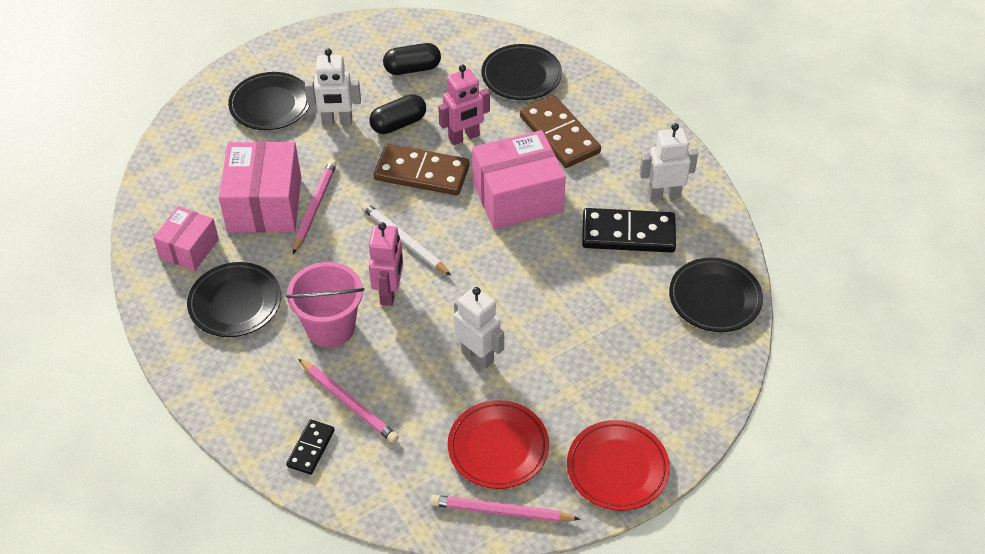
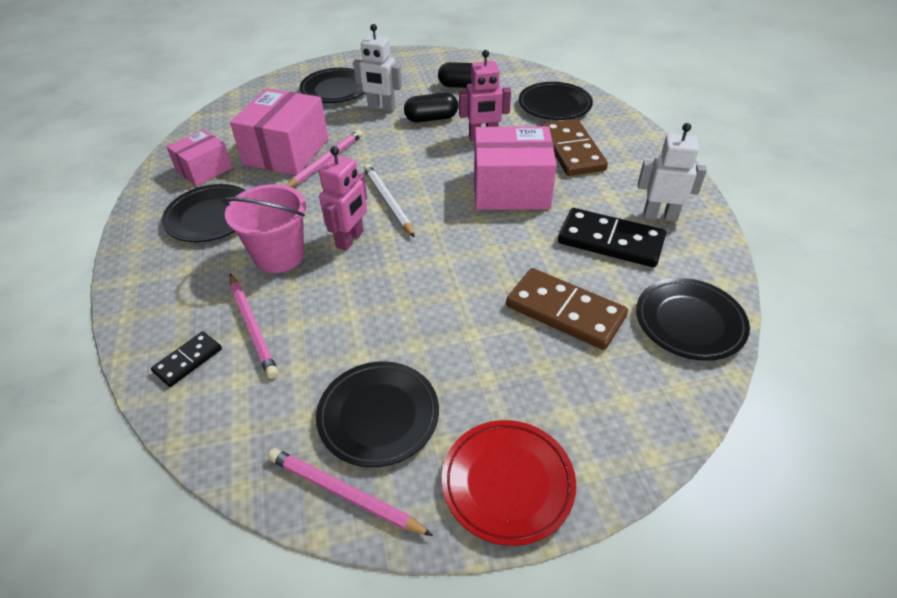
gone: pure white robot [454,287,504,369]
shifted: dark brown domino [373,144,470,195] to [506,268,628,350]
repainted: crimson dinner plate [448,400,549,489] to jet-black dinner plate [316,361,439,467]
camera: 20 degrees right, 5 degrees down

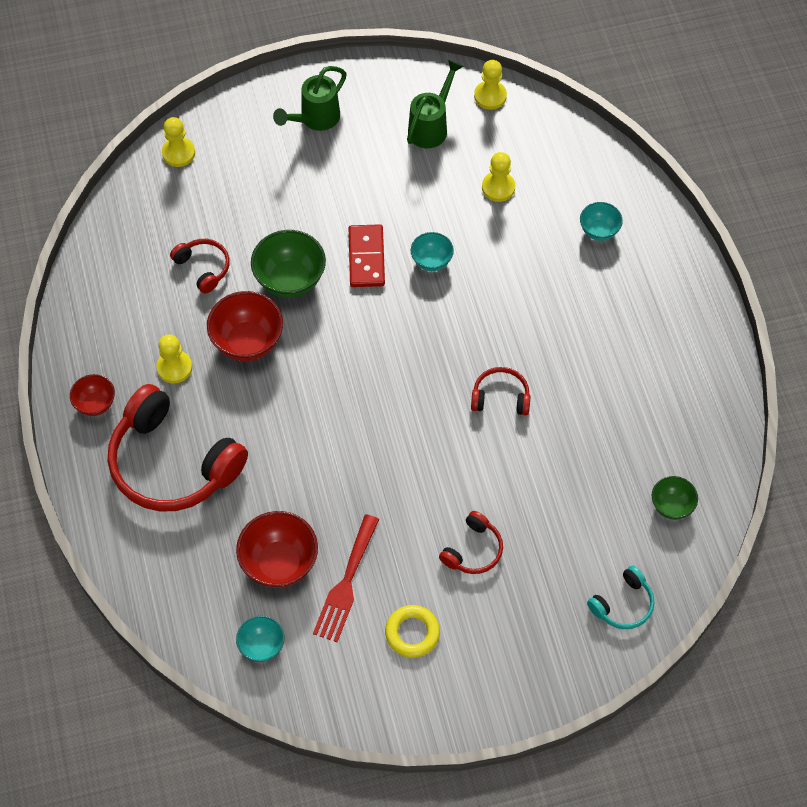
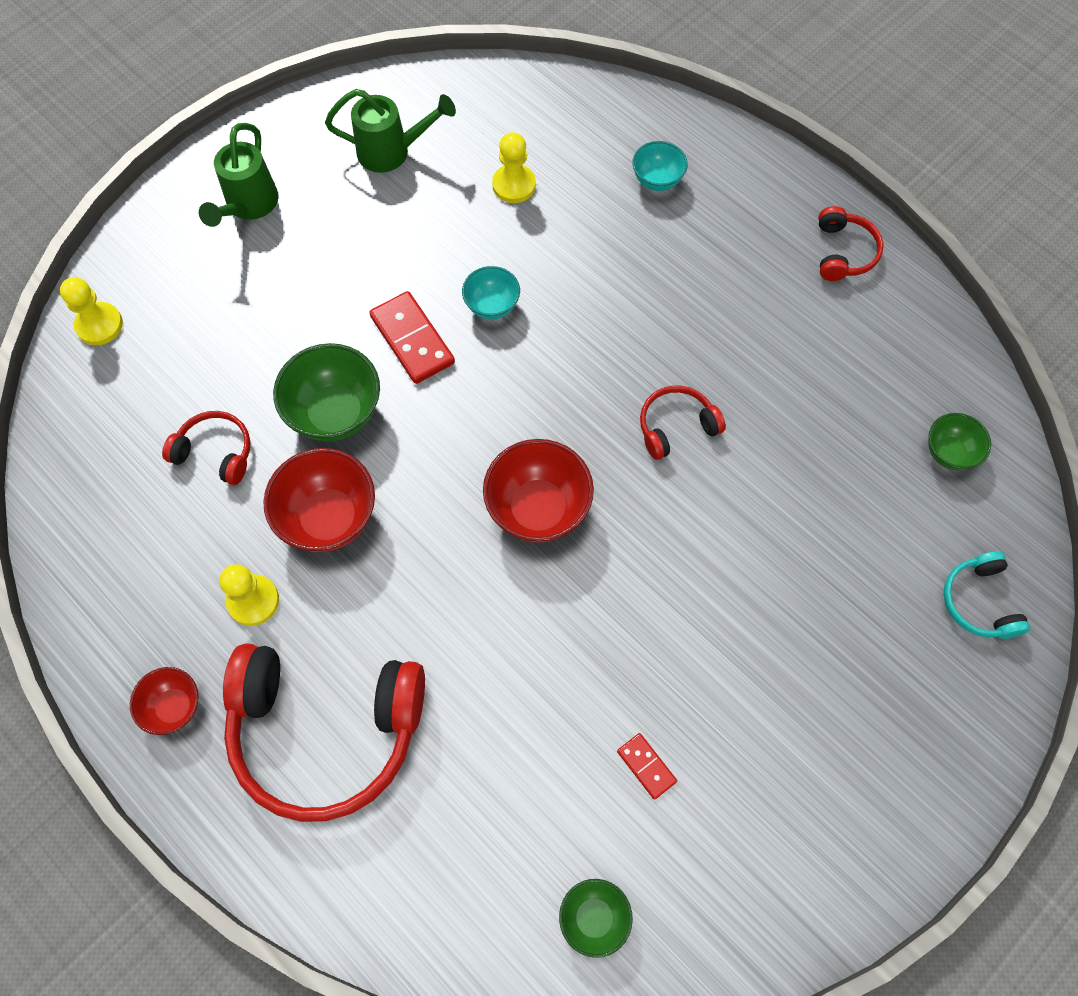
gone: golden ring [385,605,440,658]; golden chess pawn [474,60,507,110]
shifted: crimson serving bowl [236,511,318,588] to [483,439,594,543]; crimson headset [439,511,503,574] to [818,206,884,281]
swapped: crimson dinner fork [313,514,379,642] to crimson domino [617,733,677,800]
repainted: aqua serving bowl [236,616,285,662] to leaf-green serving bowl [559,879,633,958]
rotated: leaf-green watering pot [407,60,464,148] = [325,89,456,173] 90 degrees clockwise; aqua headset [587,565,654,629] = [944,551,1030,639] 150 degrees clockwise
camera: 30 degrees left, 5 degrees up

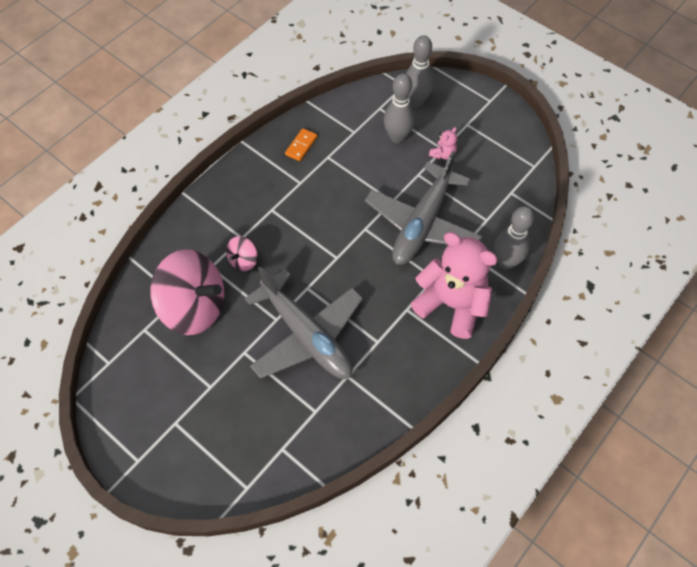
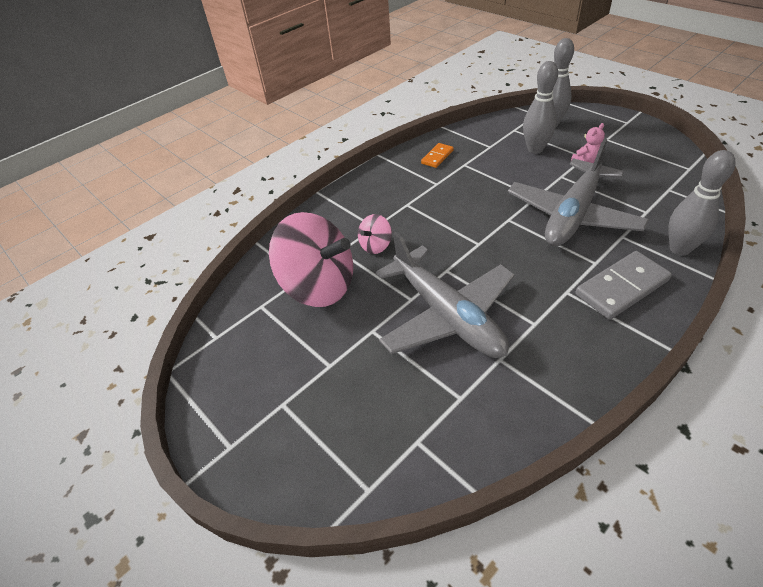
swapped: pink teddy bear [411,232,498,339] to ash-grey domino [575,251,672,320]
camera: 10 degrees right, 15 degrees down

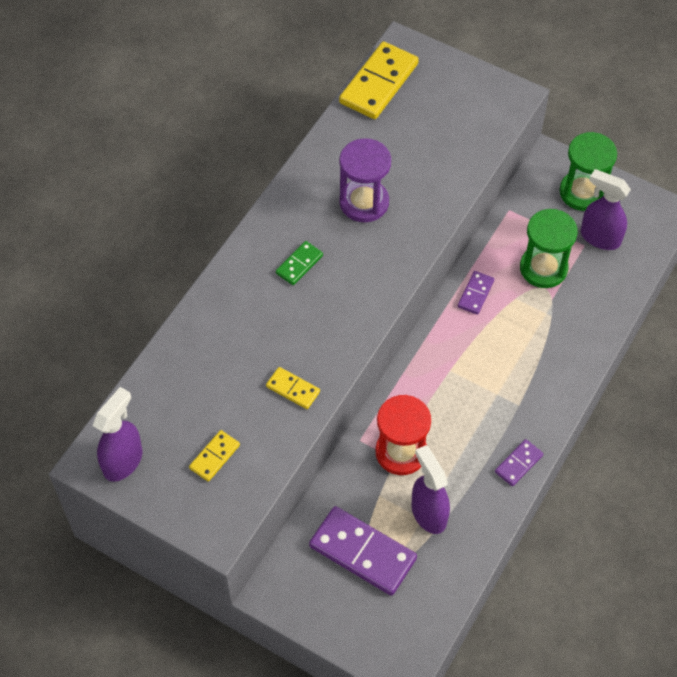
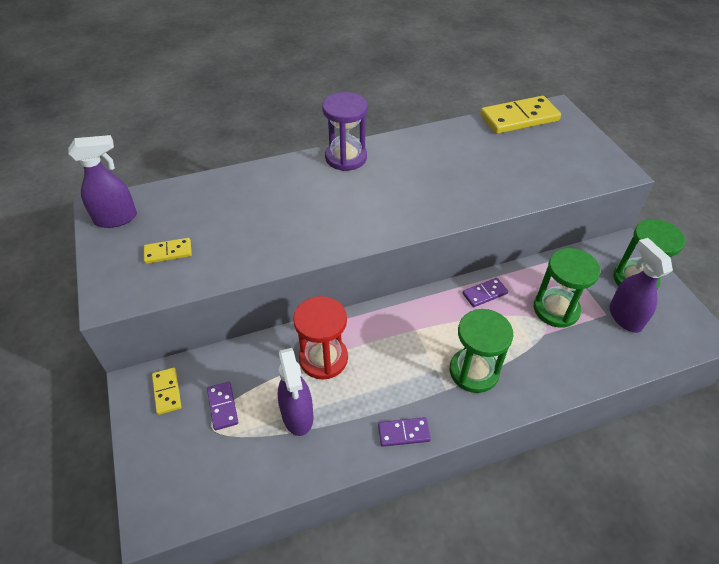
gone: leaf-green domino [276,241,323,285]
new: leaf-green hourglass [450,309,513,393]
shifted: golden domino [266,367,320,409] to [152,368,182,415]; royal purple hourglass [339,138,391,222] to [322,92,368,171]
rotated: royal purple spray cleaner [411,445,450,534] = [278,348,313,436] 150 degrees clockwise
scaled: royal purple domino [309,506,417,596] = [207,382,238,430] x0.51
camera: 40 degrees right, 10 degrees down

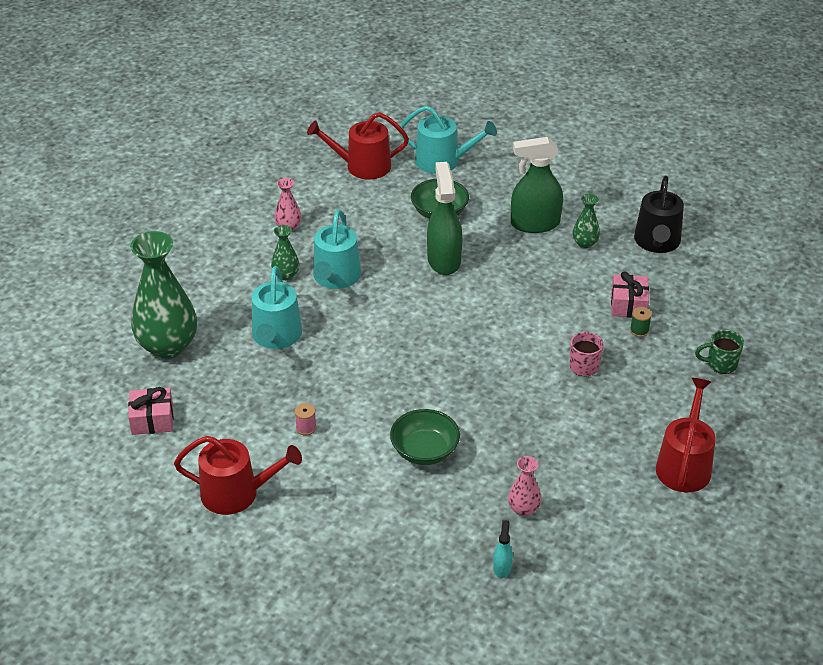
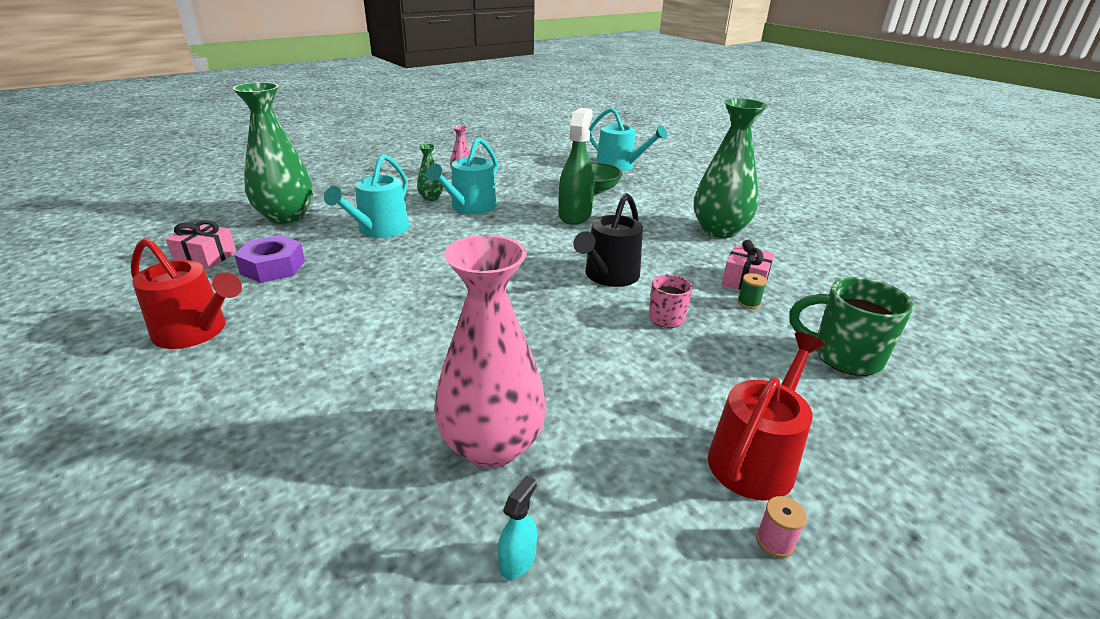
gone: crimson watering pot [307,112,409,179]; leaf-green serving bowl [390,409,460,465]; leaf-green spray cleaner [511,137,563,233]
new: royal purple hexagon nut [234,235,305,283]
shifted: pink bobbin [295,403,316,436] to [756,496,807,558]; aqua spray cleaner [493,520,513,578] to [498,475,537,580]; jet-black watering pot [634,176,684,253] to [573,193,643,287]
scaled: pink tall vase [508,456,541,516] = [434,235,546,468] x2.17; leaf-green tall vase [573,194,600,249] = [694,98,768,238] x2.17; leaf-green tea mug [695,330,744,374] = [789,277,914,376] x1.68
camera: 20 degrees right, 10 degrees down

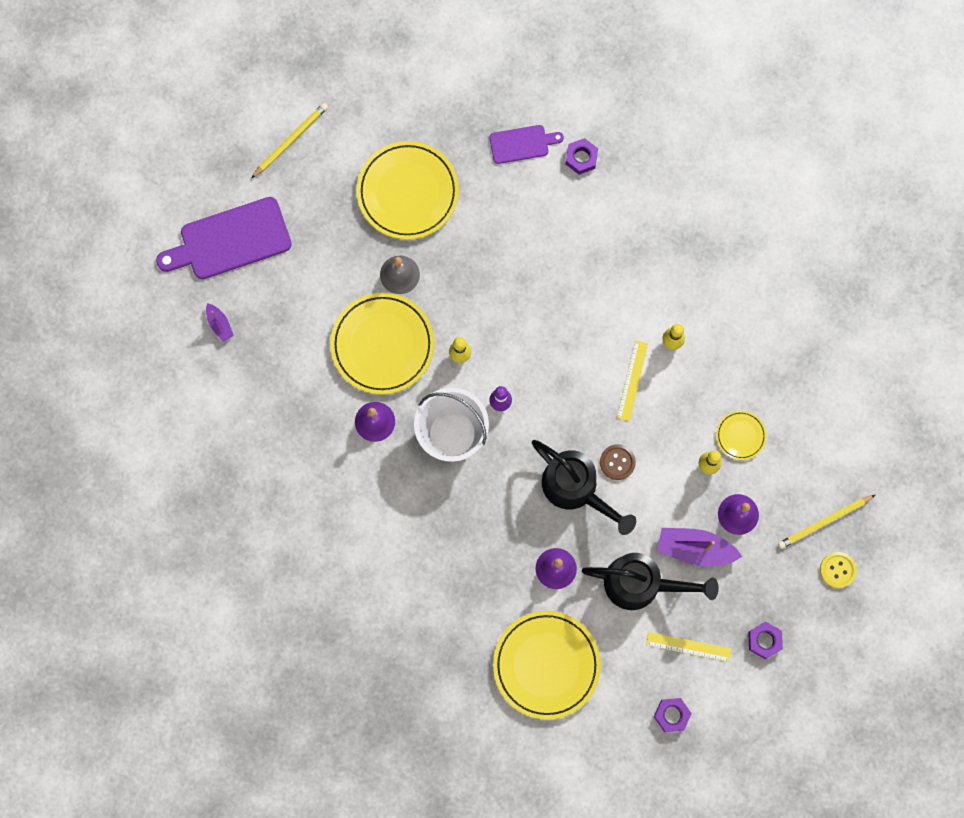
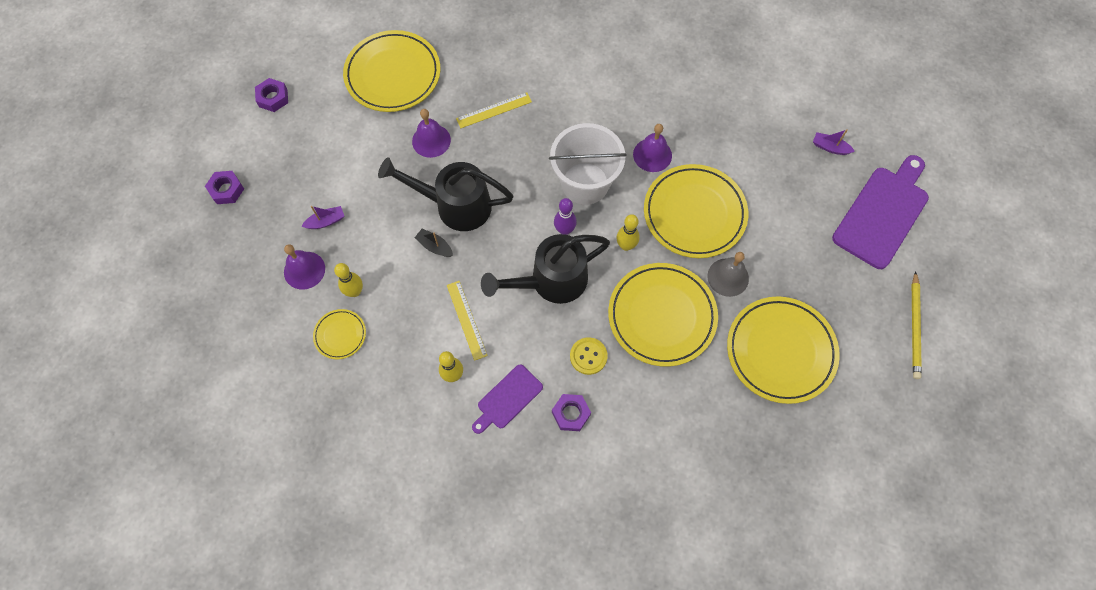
gone: golden wooden pencil [778,495,875,549]
new: golden dinner plate [608,263,718,367]
shifted: royal purple cutting board [489,125,564,164] to [472,365,543,434]; royal purple hexagon nut [565,138,598,175] to [552,394,591,431]; jet-black watering pot [582,553,719,610] to [481,234,610,304]; golden straightedge [646,632,731,662] to [456,92,532,128]; golden sewing button [820,552,857,588] to [570,337,608,375]
swapped: dark brown sewing button [600,444,636,480] to jet-black sailboat [414,229,453,257]
scaled: royal purple sailboat [657,528,742,567] = [301,206,344,229] x0.52
camera: 145 degrees right, 10 degrees down

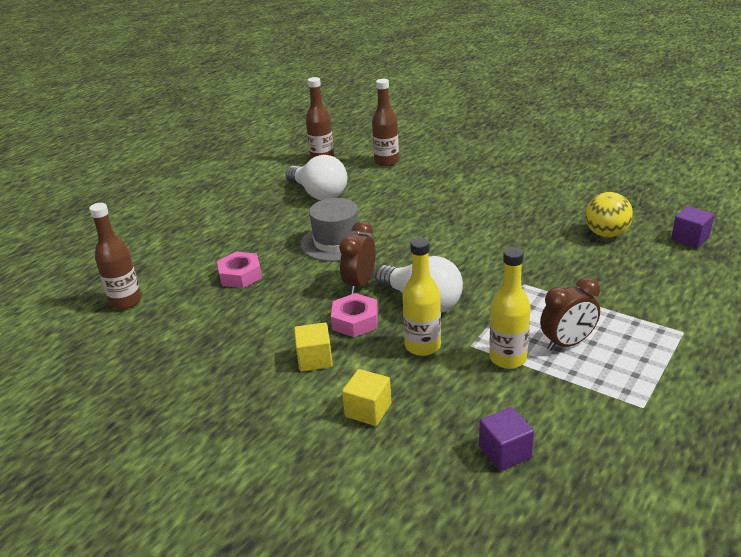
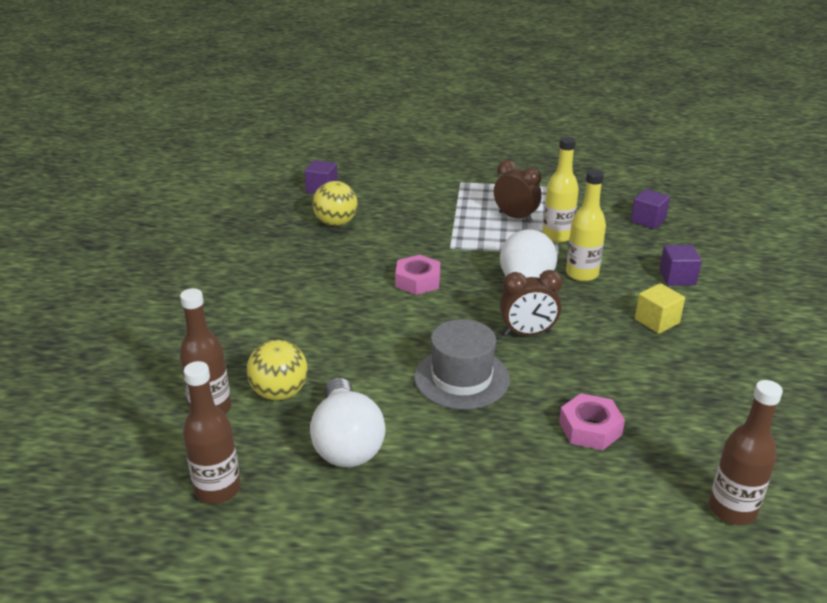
new: golden sphere [246,340,308,401]
shifted: pink hexagon nut [331,293,378,337] to [395,255,440,295]
repainted: golden solid cube [342,369,391,426] to royal purple solid cube [659,245,702,286]
rotated: pure white light bulb [285,155,347,200] = [310,378,386,467] 150 degrees clockwise
camera: 120 degrees left, 0 degrees up

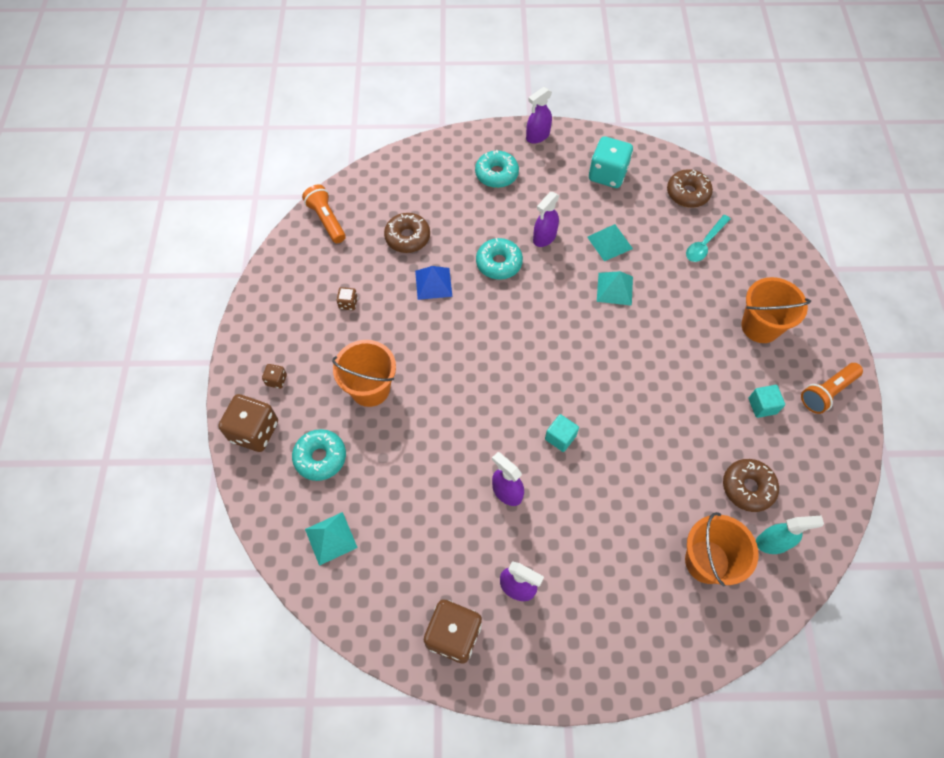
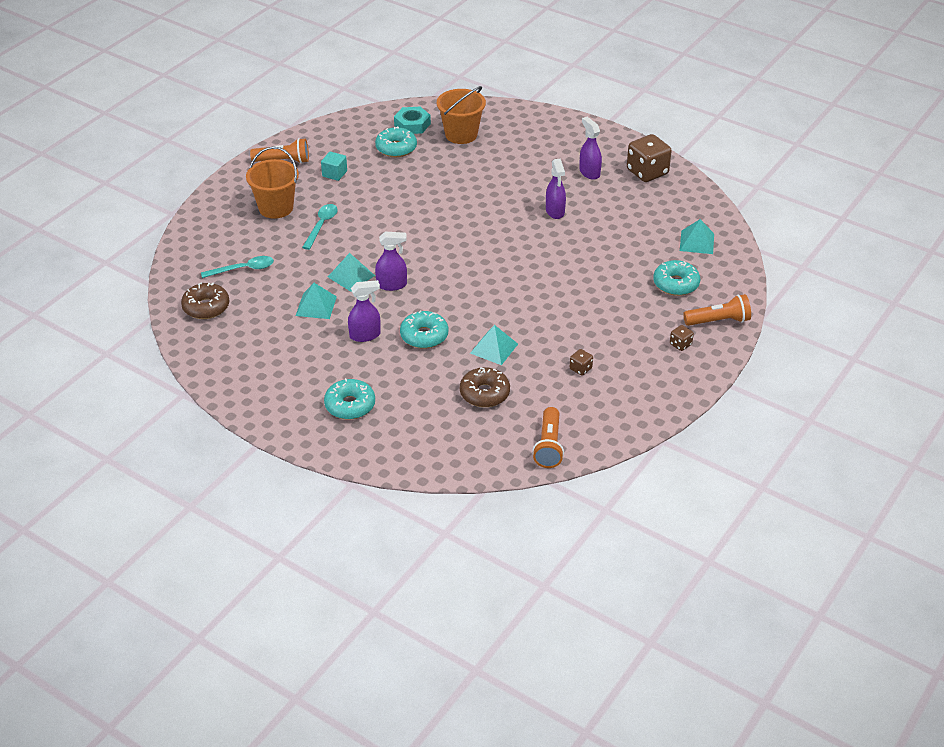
gone: bright orange pail [332,340,396,407]; aqua solid cube [545,414,579,452]; aqua dice [589,136,633,188]
new: aqua spoon [302,204,338,250]
shifted: royal purple spray cleaner [526,87,552,143] to [375,232,407,291]
swapped: dark brown dice [218,394,278,452] to bright orange flashlight [683,294,751,326]; aqua spray cleaner [756,516,824,554] to aqua hexagon nut [394,107,431,134]
repainted: blue solid pyramid [415,266,452,300] to aqua solid pyramid [470,325,518,365]; dark brown donut [723,459,779,512] to aqua donut [375,126,417,157]
camera: 145 degrees left, 20 degrees down

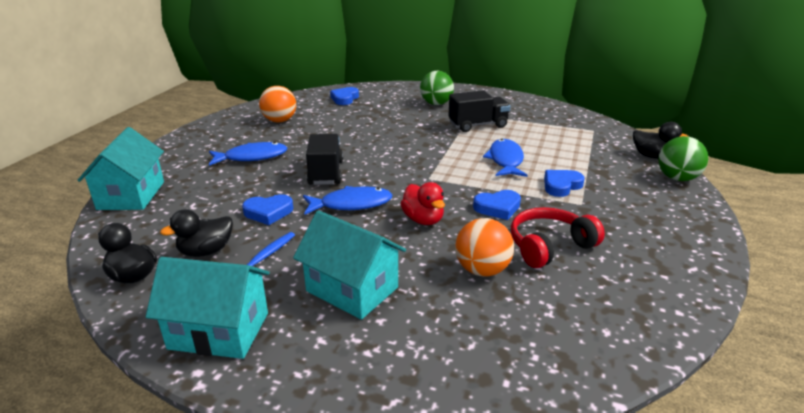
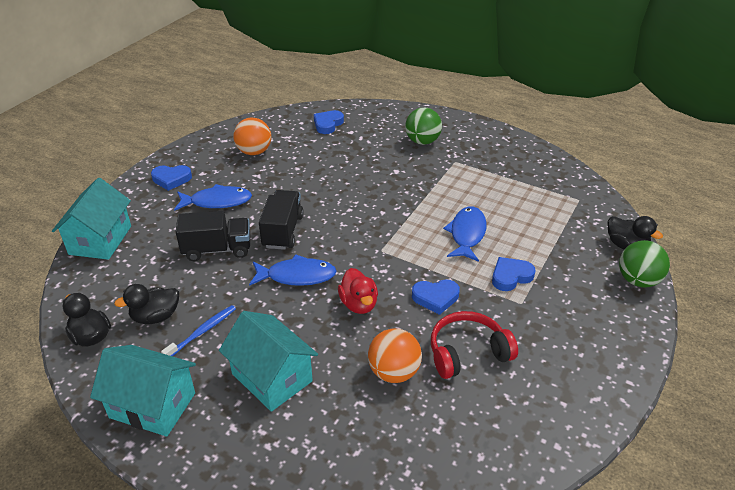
shifted: blue love heart [242,194,293,225] to [151,165,192,191]; jet-black truck [448,90,511,132] to [176,211,250,261]
camera: 10 degrees right, 10 degrees up

